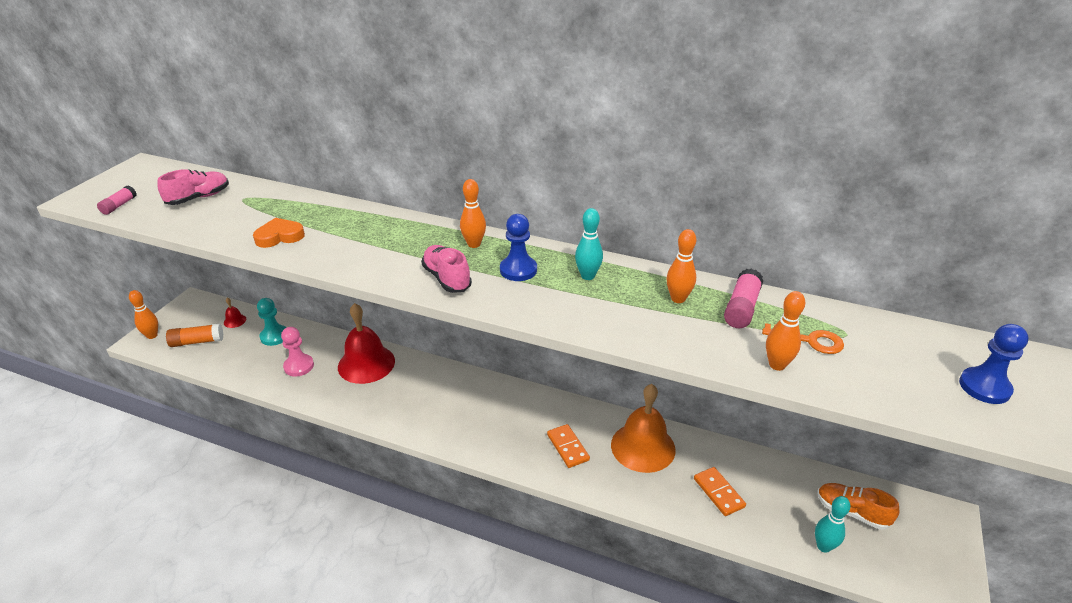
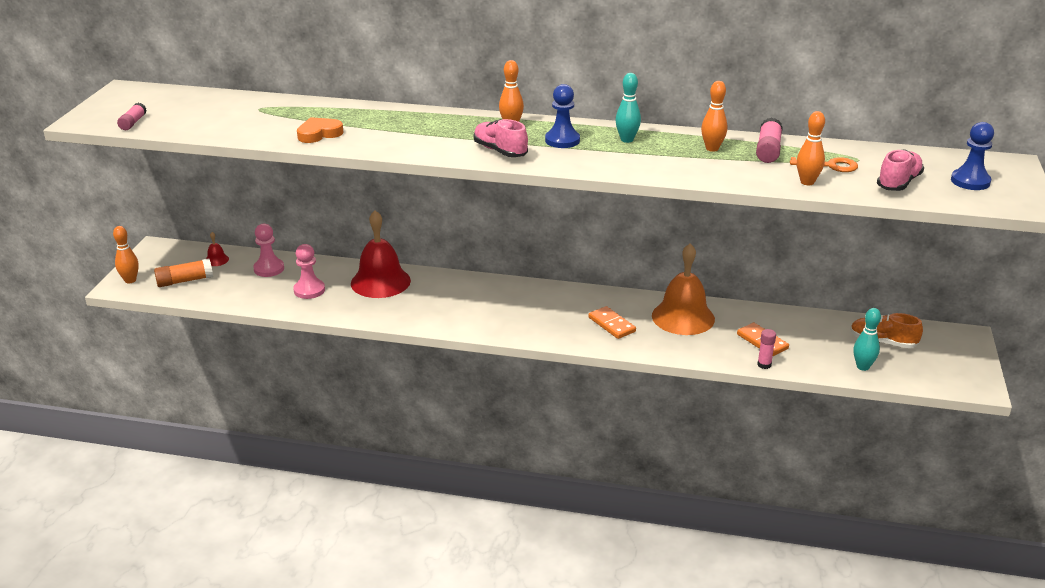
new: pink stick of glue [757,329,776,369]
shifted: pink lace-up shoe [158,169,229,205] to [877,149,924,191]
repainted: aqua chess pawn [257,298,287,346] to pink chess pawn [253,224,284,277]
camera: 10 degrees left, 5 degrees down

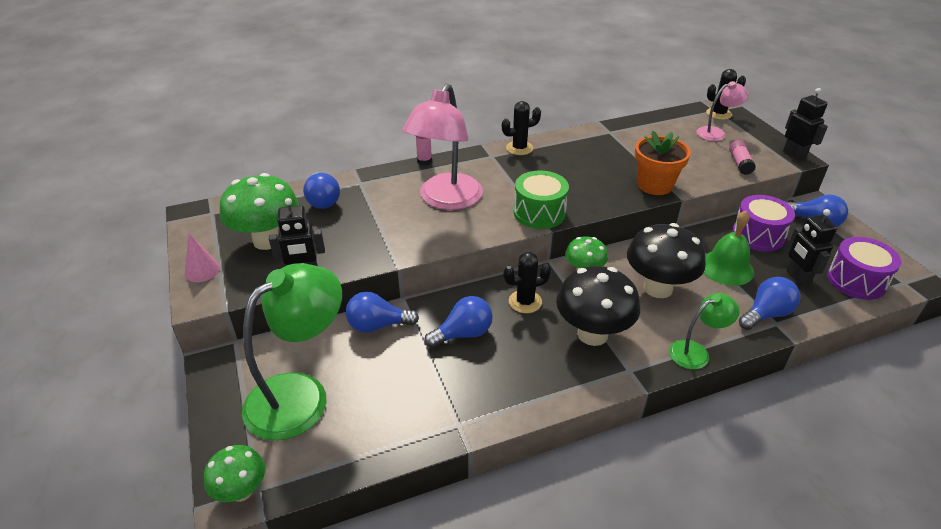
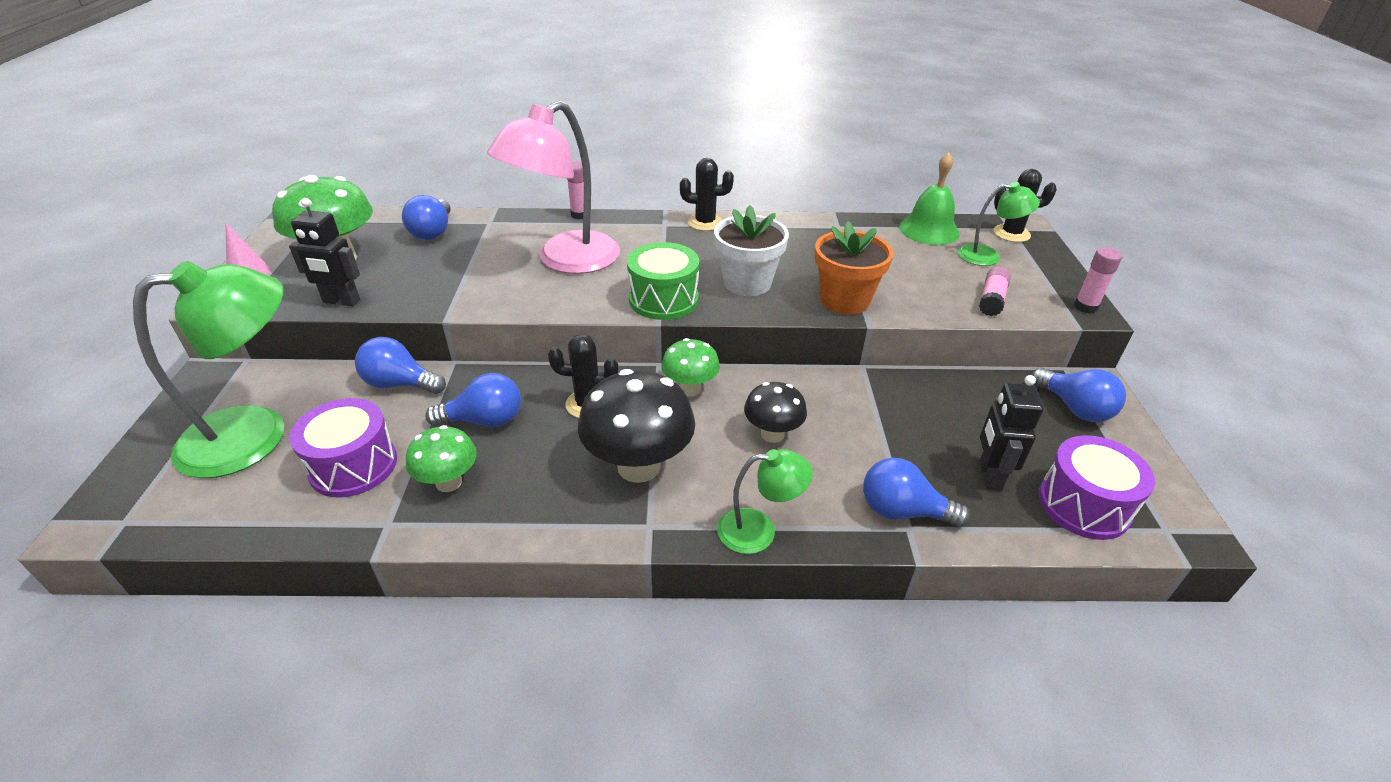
new: pure white flower pot [714,205,789,296]
shifted: leaf-green toadstool [204,445,265,502] to [406,425,477,492]; leaf-green bell [703,211,754,286] to [899,152,960,245]; royal purple toy drum [732,195,795,252] to [290,398,397,497]
swapped: jet-black robot [783,88,828,161] to pink stick of glue [1074,247,1122,313]
repainted: pink reading lamp [696,81,749,141] to leaf-green reading lamp [958,182,1040,266]
rotated: blue light bulb [739,277,801,330] = [863,458,970,528] 150 degrees counterclockwise
scaled: jet-black toadstool [627,223,706,298] = [744,382,807,443] x0.58
camera: 20 degrees right, 0 degrees up

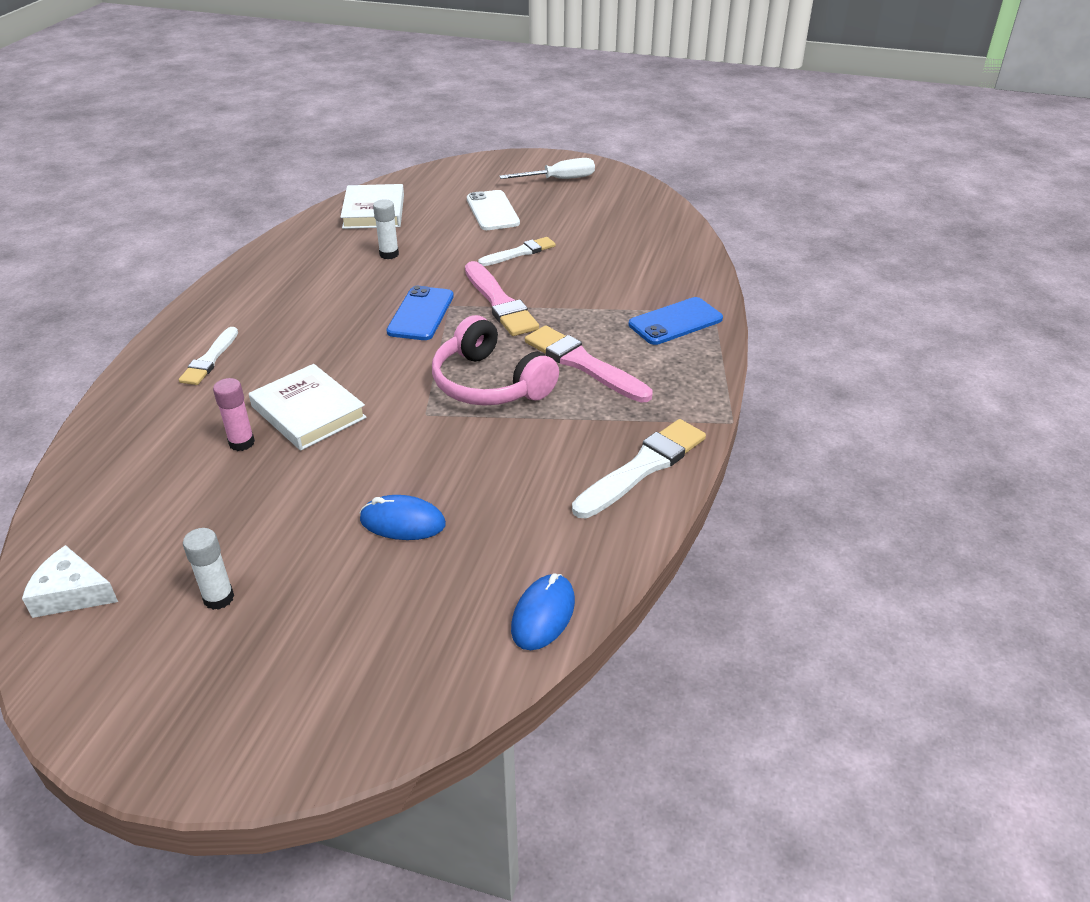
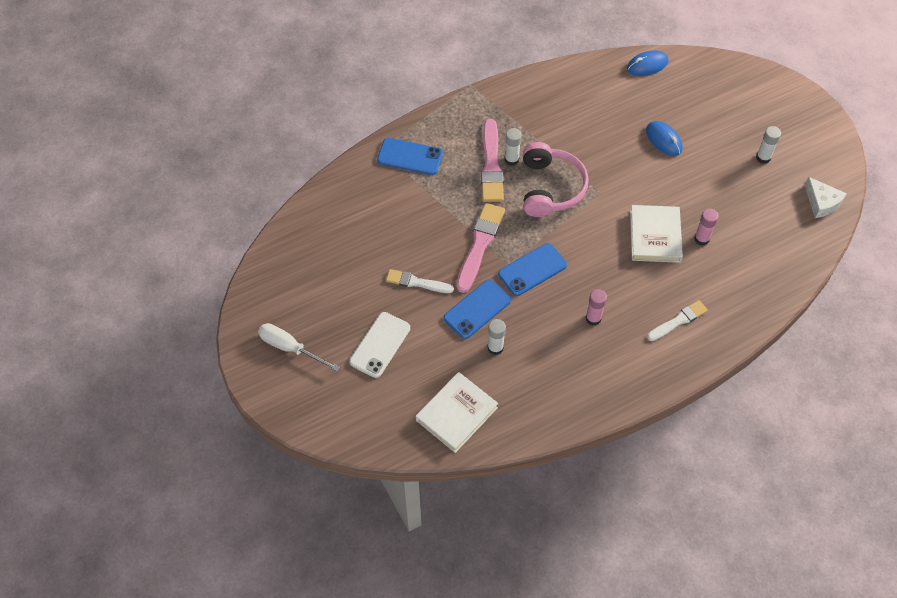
gone: pure white paintbrush [572,419,706,518]
new: blue mobile phone [443,279,511,339]; pure white stick of glue [504,128,522,166]; pink stick of glue [585,289,607,326]
camera: 135 degrees left, 20 degrees up

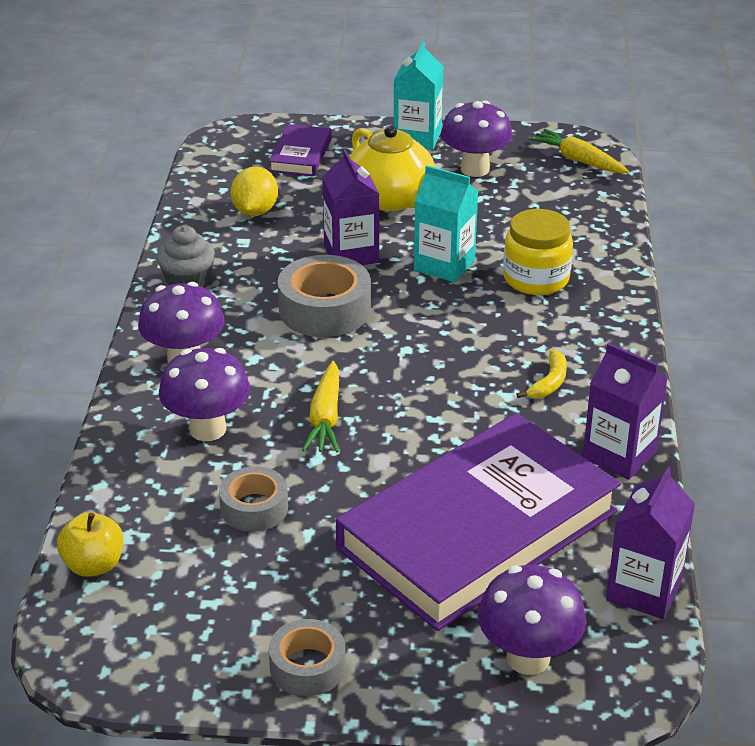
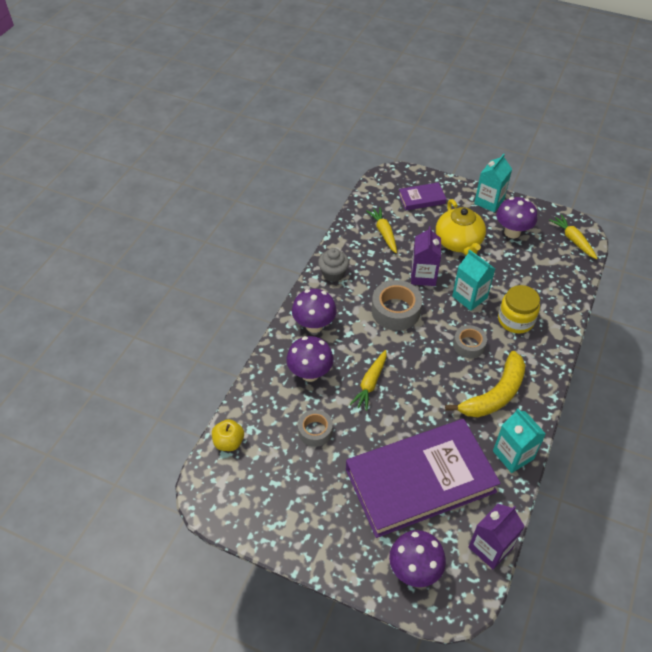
shifted: ash-grey tape [269,619,346,696] to [453,325,487,358]
swapped: golden toy lemon [231,167,278,216] to golden toy carrot [367,207,397,253]
repainted: royal purple carton [583,343,667,480] to aqua carton [493,409,546,473]
rotated: royal purple hardcover [269,124,332,176] = [399,182,446,211] 45 degrees clockwise
scaled: golden banana fruit [516,350,567,398] = [445,351,525,417] x2.24
camera: 20 degrees right, 15 degrees up

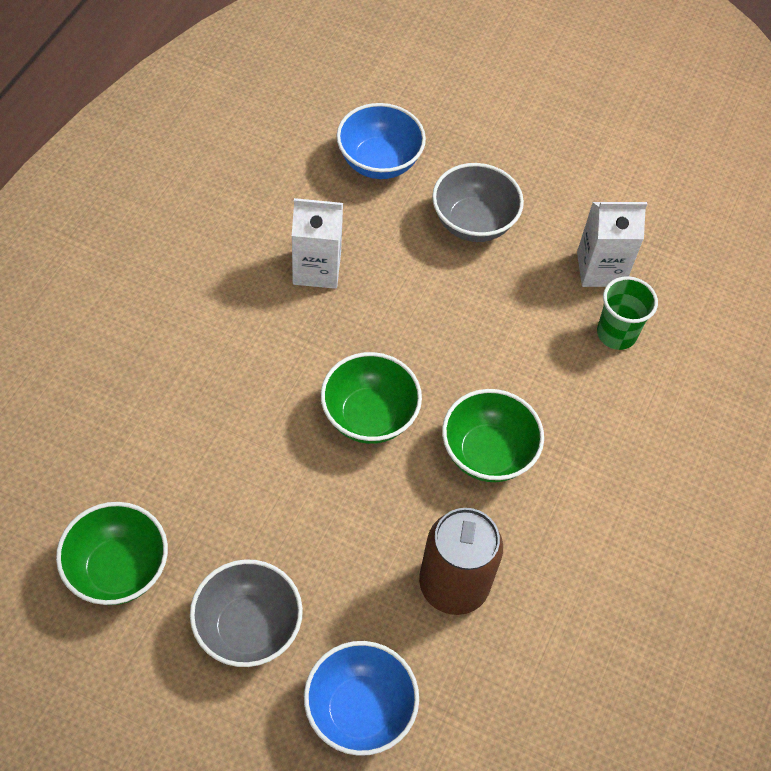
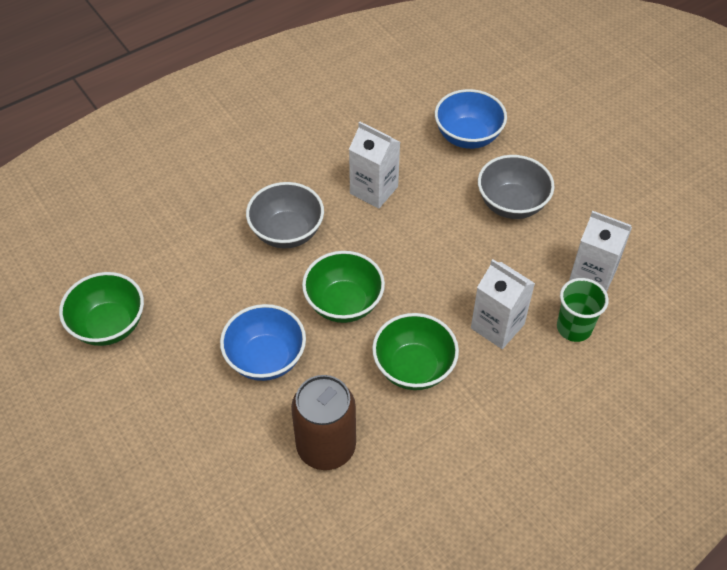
new: pure white carton [471,259,535,349]
shifted: ash-grey serving bowl [190,559,303,667] to [246,182,324,249]; blue serving bowl [304,641,419,756] to [220,304,306,381]
camera: 35 degrees right, 5 degrees down

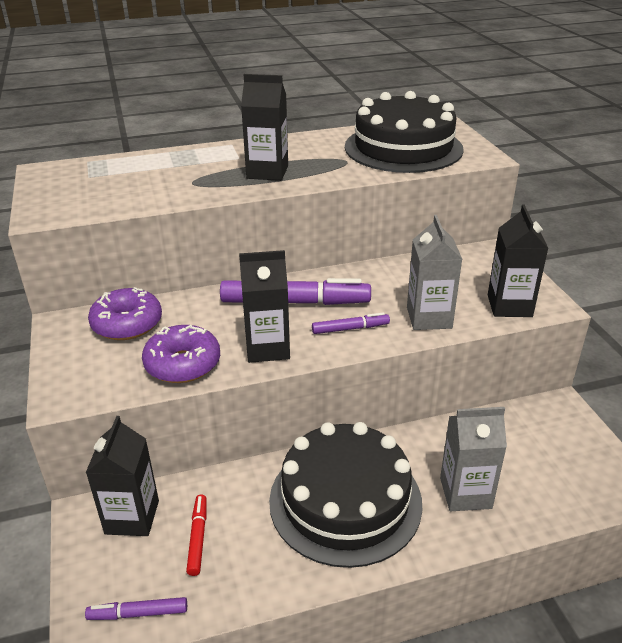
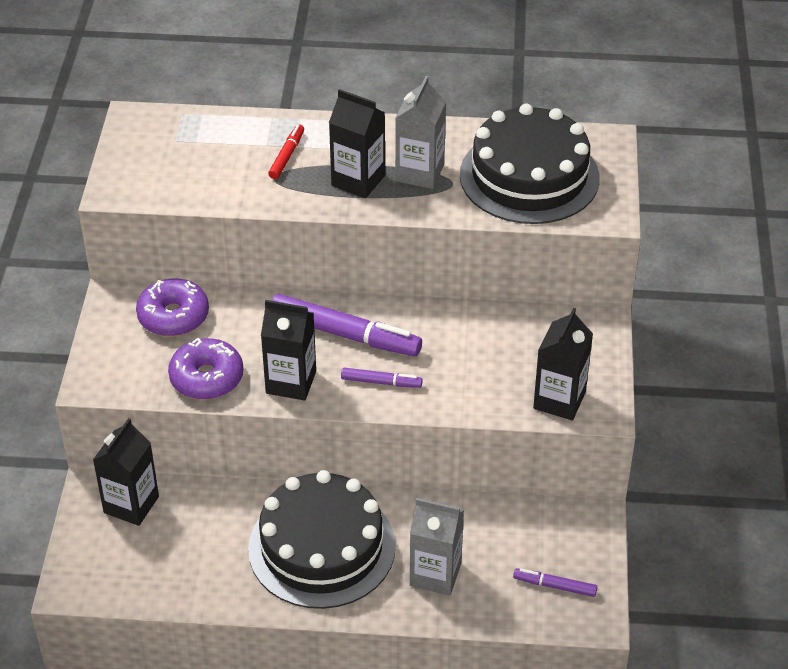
shifted: royal purple felt pen [85,597,187,620] to [513,568,597,597]; crimson felt pen [186,495,207,576] to [268,124,304,179]; ash-grey carton [407,215,462,330] to [395,76,446,189]
camera: 20 degrees right, 10 degrees up

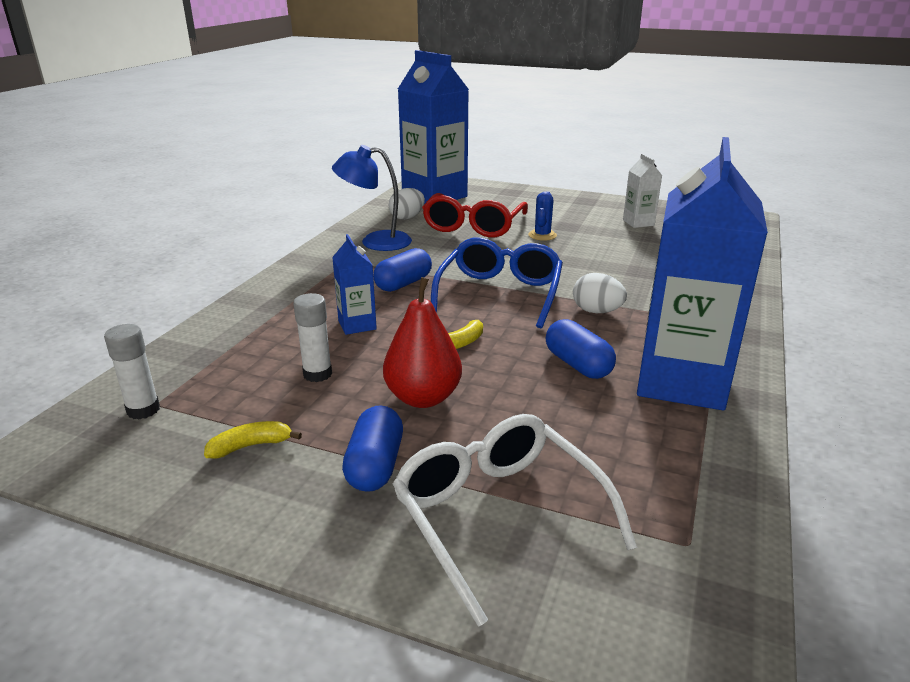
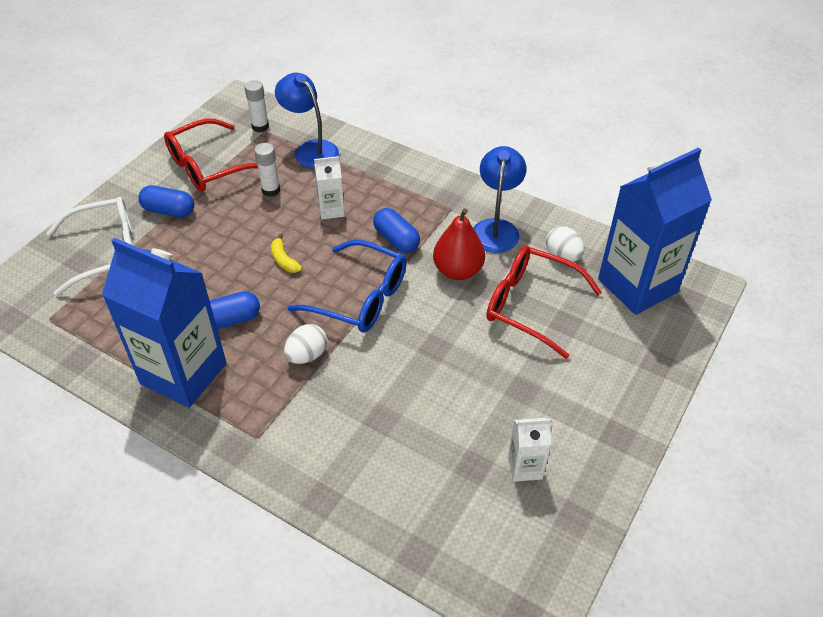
gone: blue saguaro cactus [528,191,557,241]
new: blue reading lamp [275,73,339,169]
shifted: crimson pear fruit [383,277,462,408] to [433,208,485,280]
swapped: golden banana fruit [204,421,302,458] to crimson glasses [164,119,258,192]
repainted: blue carton [332,234,377,335] to pure white carton [314,156,345,219]
camera: 100 degrees right, 20 degrees up

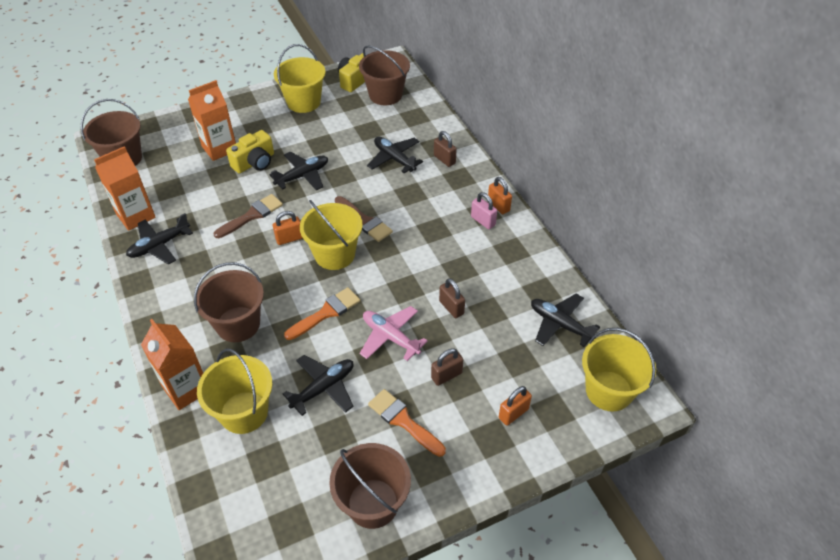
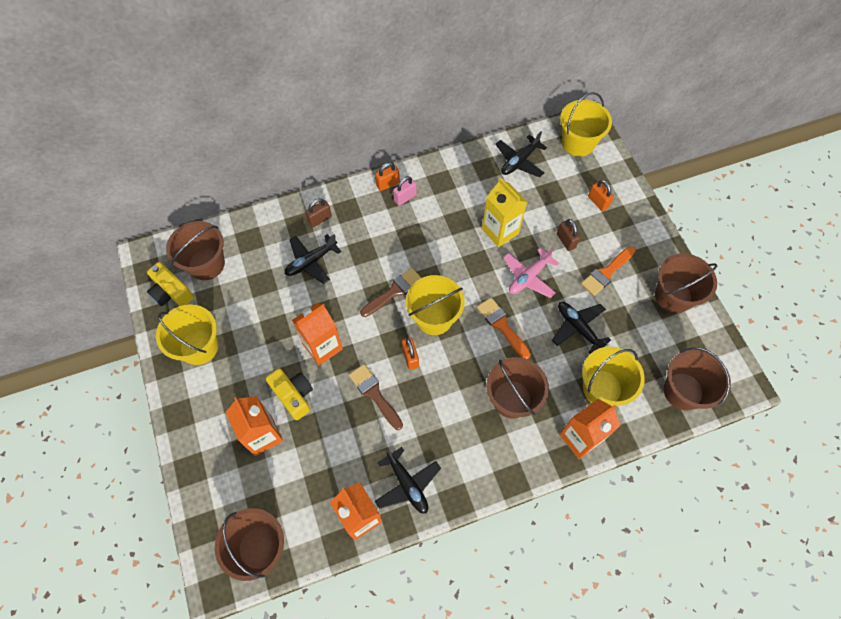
new: dark brown pail [664,347,731,410]
swapped: jet-black aeroplane [269,152,328,190] to bright orange carton [292,303,343,366]; dark brown small lock [439,278,465,318] to golden carton [482,178,527,247]
camera: 85 degrees left, 15 degrees up

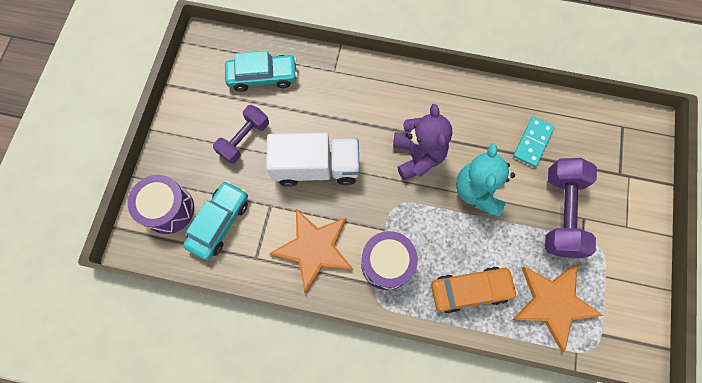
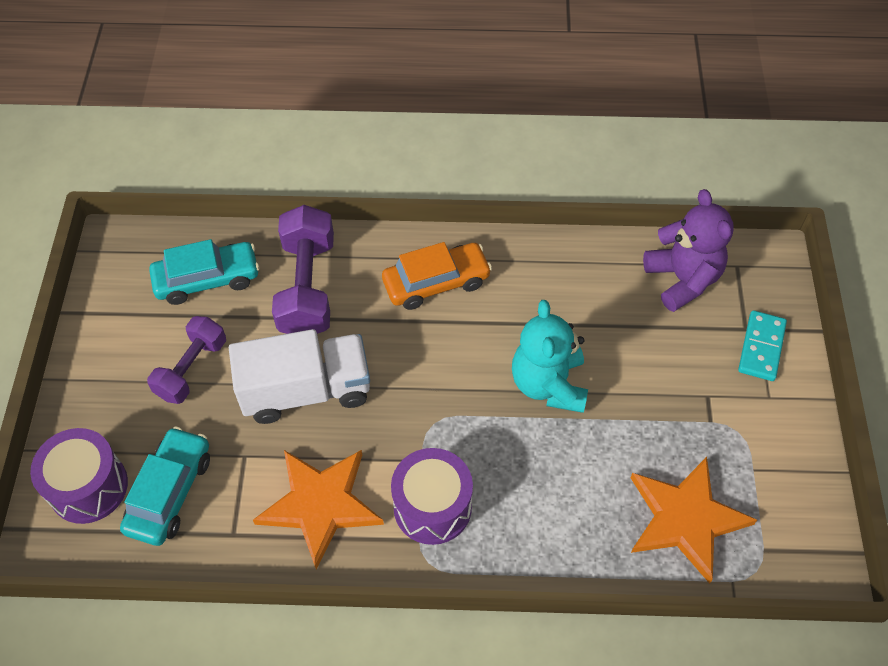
shifted: royal purple teddy bear [393,104,452,181] to [643,189,734,312]; bright orange toy car [431,267,518,314] to [382,242,492,310]; aqua domino [513,116,555,167] to [738,310,787,381]; royal purple hand weight [545,158,597,258] to [272,205,334,334]
camera: 10 degrees left, 15 degrees down

